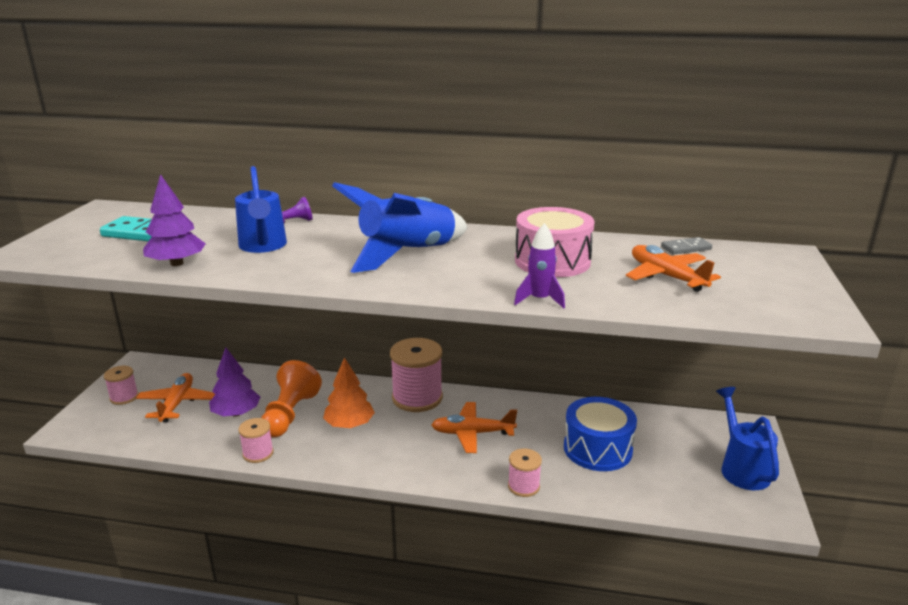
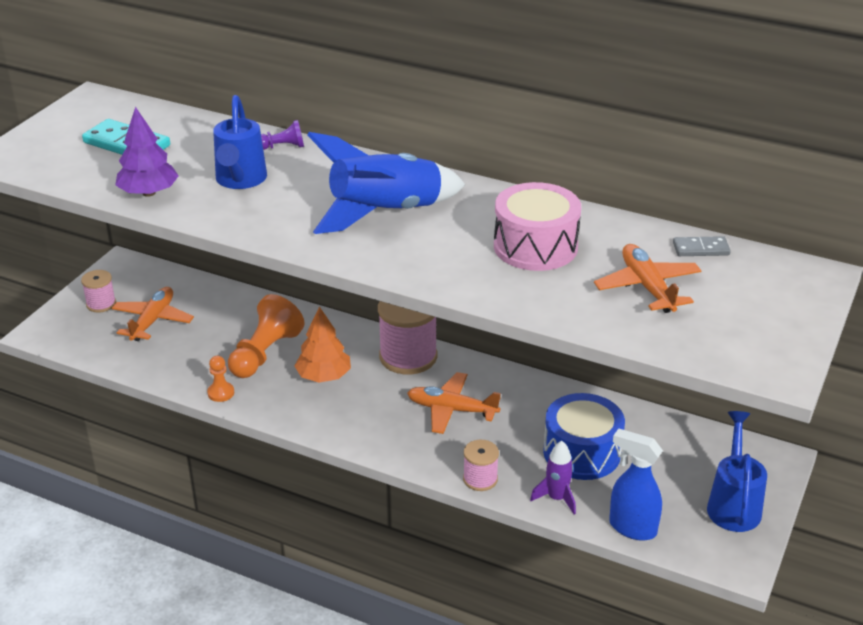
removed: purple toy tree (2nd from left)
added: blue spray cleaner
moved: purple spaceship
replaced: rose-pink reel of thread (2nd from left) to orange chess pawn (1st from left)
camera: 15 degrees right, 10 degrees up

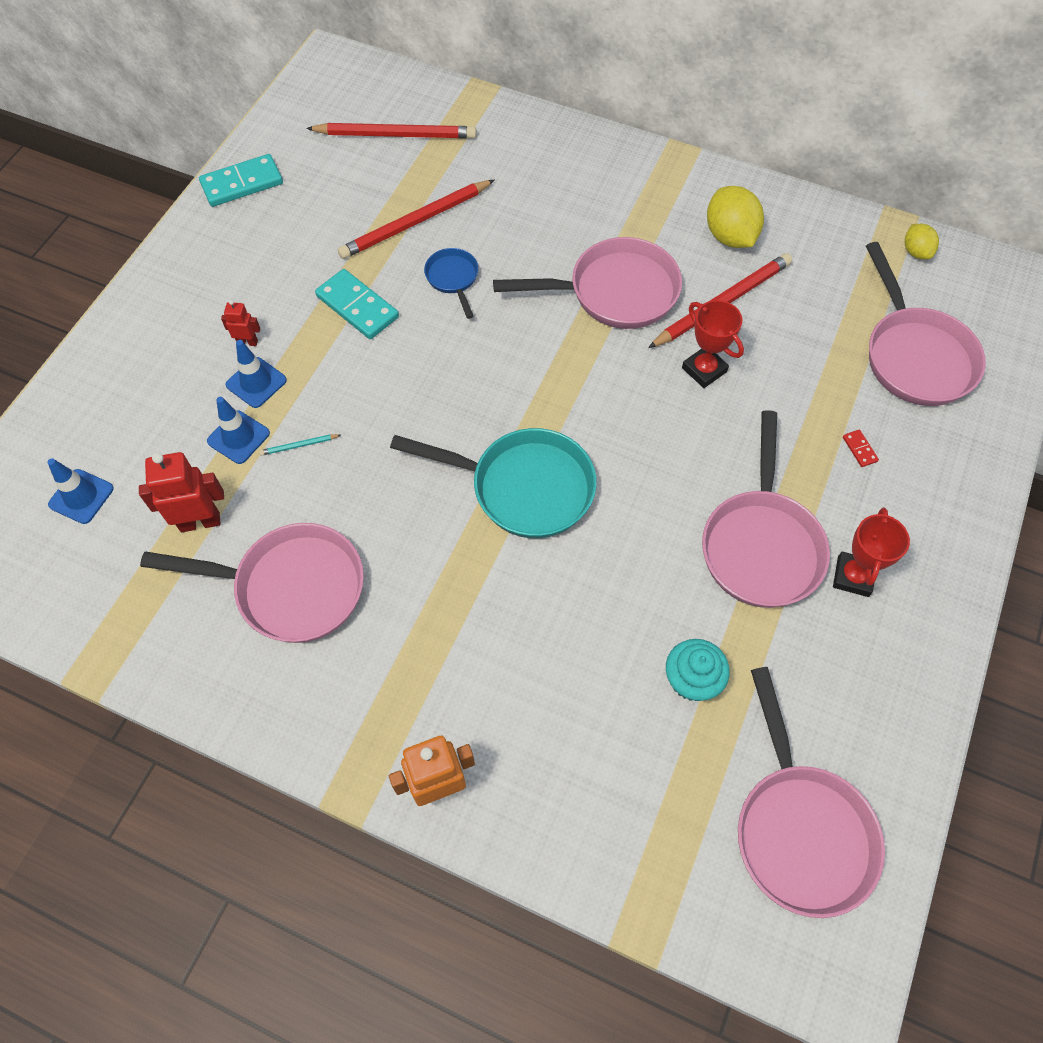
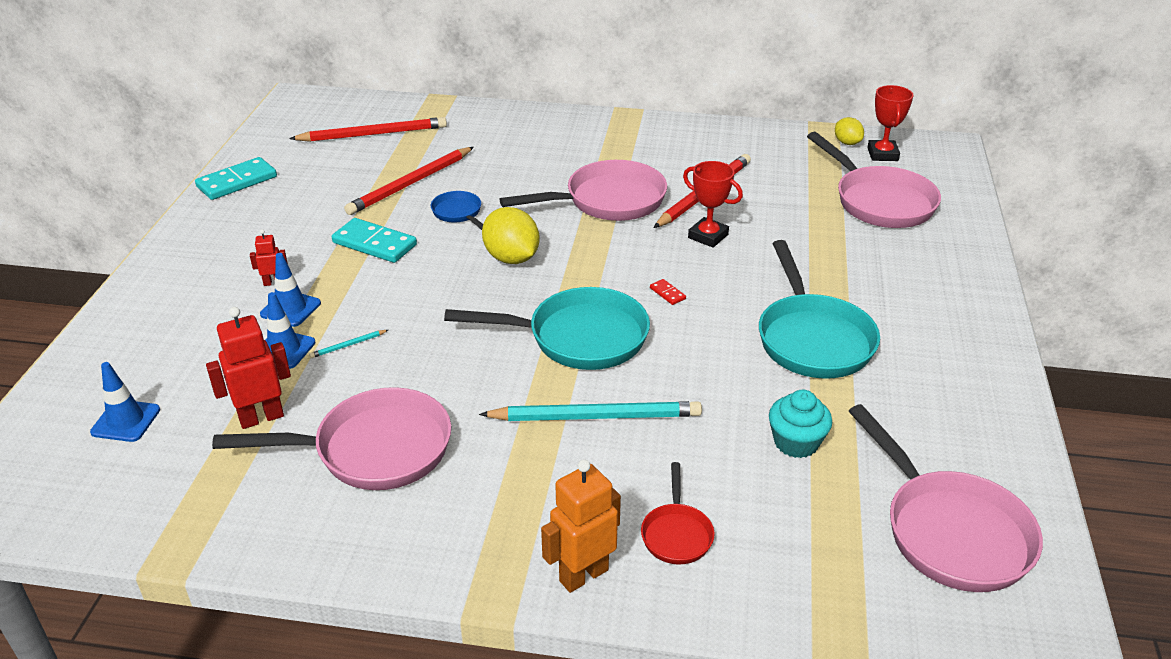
added: teal wooden pencil (2nd from left); red frying pan
moved: yellow lemon (1st from left); red domino; red trophy (2nd from left)
recoloured: rose-pink frying pan (3rd from left) to teal frying pan (2nd from left)
camera: 15 degrees left, 25 degrees down

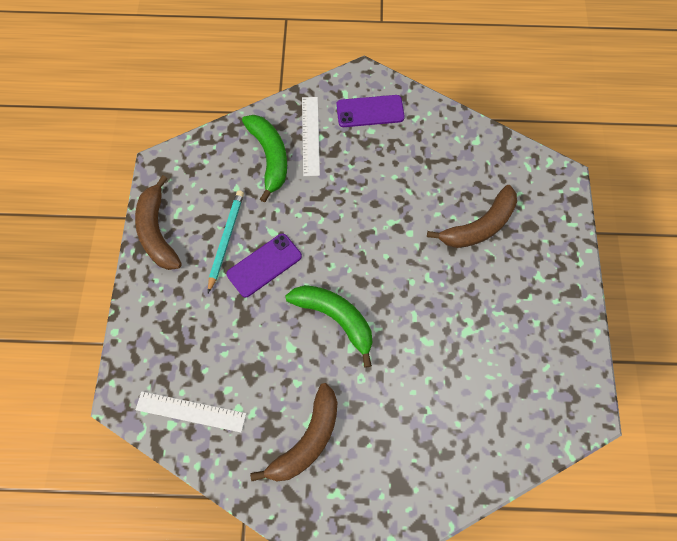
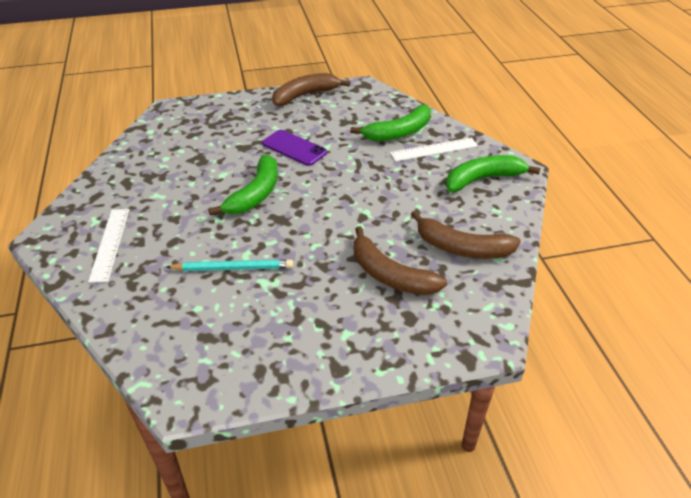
moved: teal wooden pencil; dark brown banana (2nd from left in the first image) to dark brown banana (3rd from left); pure white ruler (1st from left)
replaced: purple phone (2nd from left) to emerald banana (3rd from left)
camera: 75 degrees right, 25 degrees down

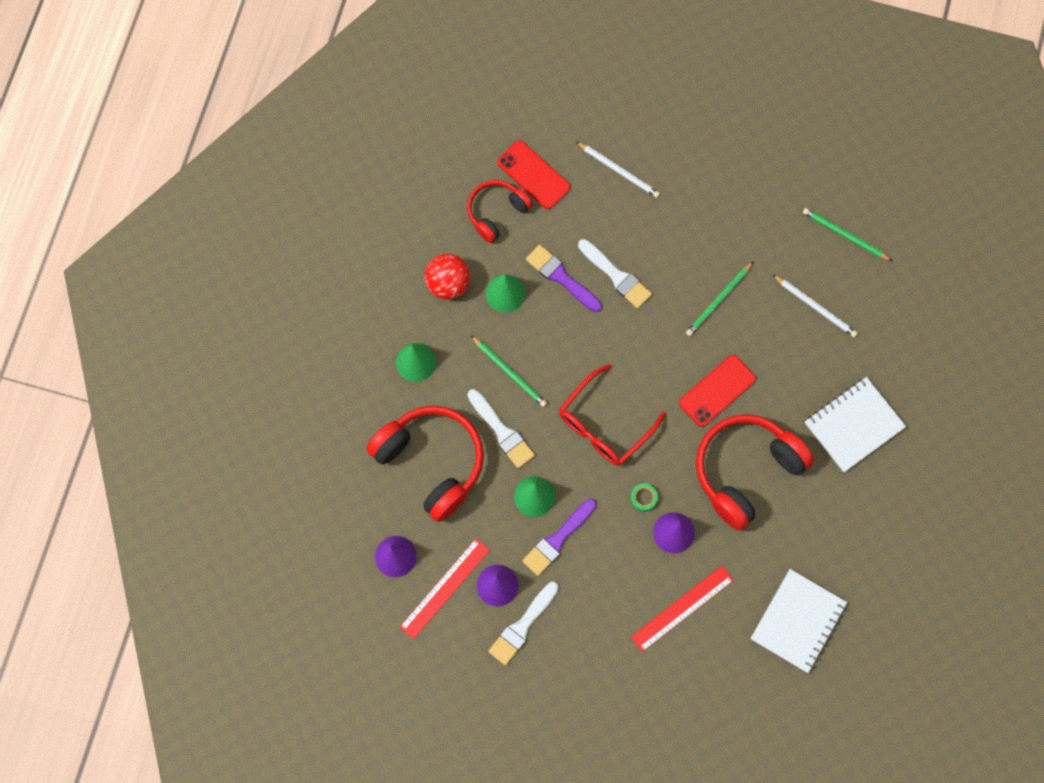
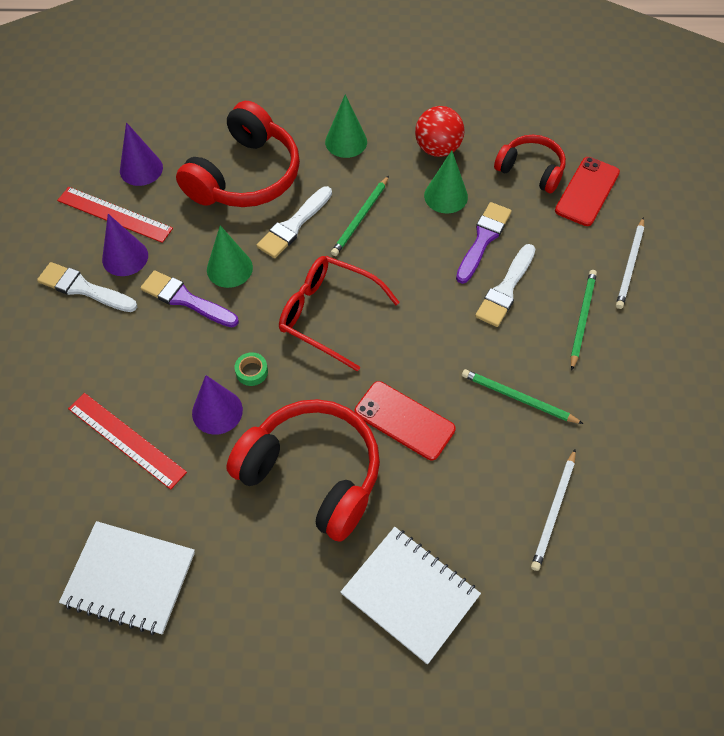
moved: emerald wooden pencil (3rd from left)
camera: 75 degrees right, 15 degrees down

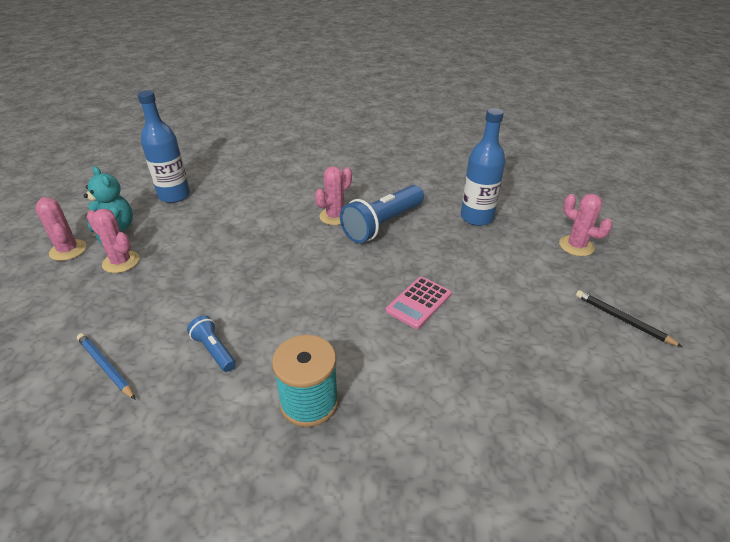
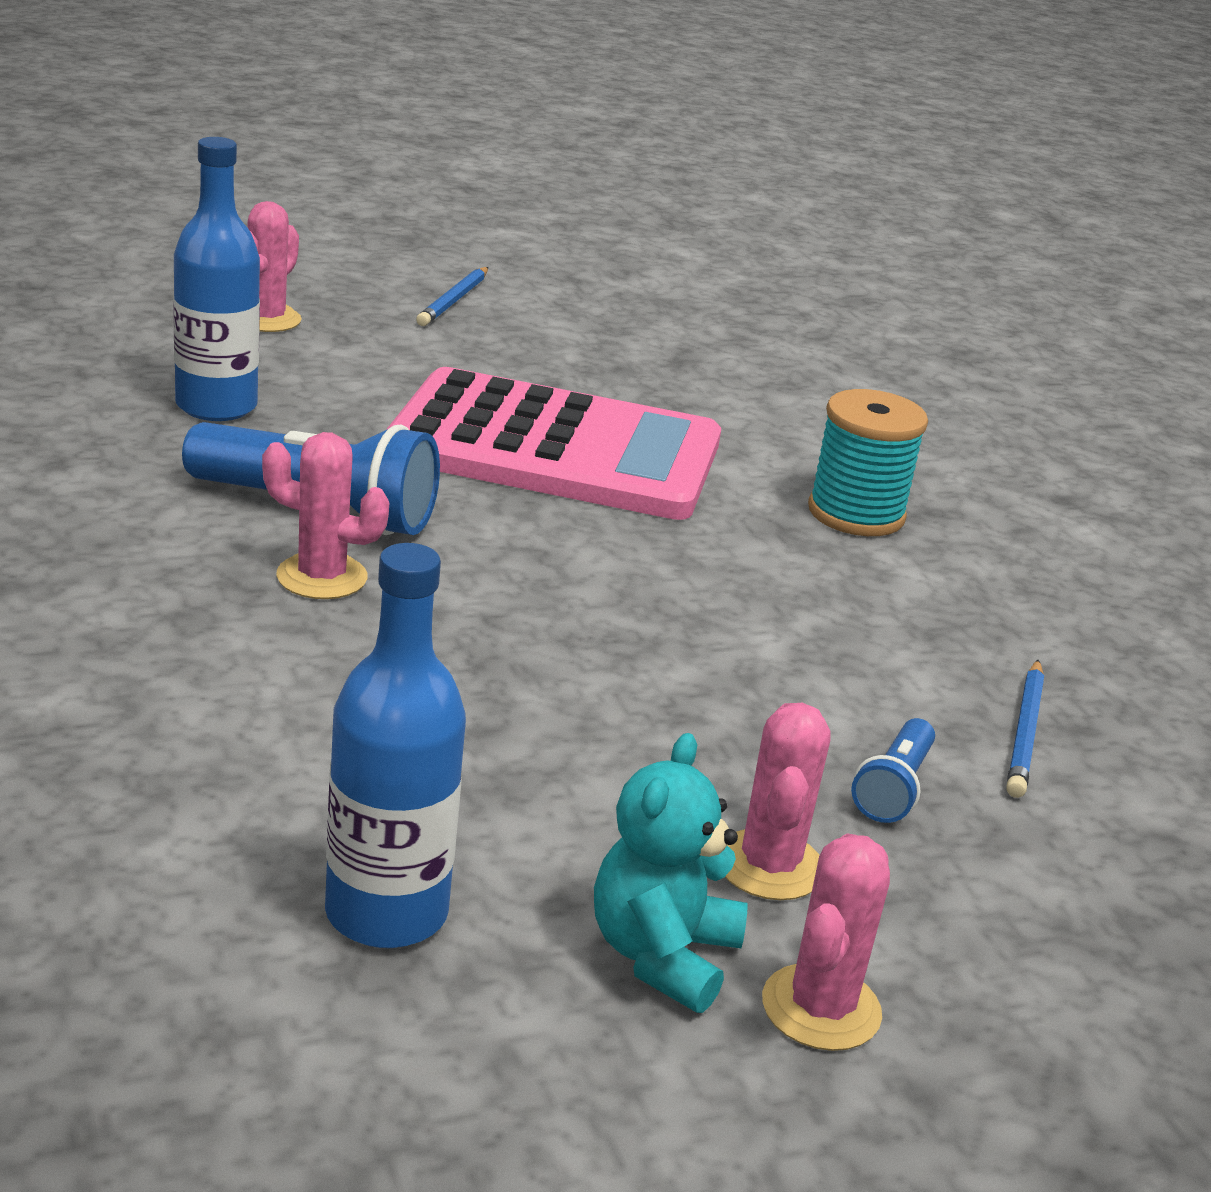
moved: blue flashlight (1st from left in the first image) to blue flashlight (2nd from left)
recoloured: ebony wooden pencil to blue wooden pencil (1st from left)
resized: rose-pink pocket calculator x2.46
camera: 120 degrees left, 10 degrees down

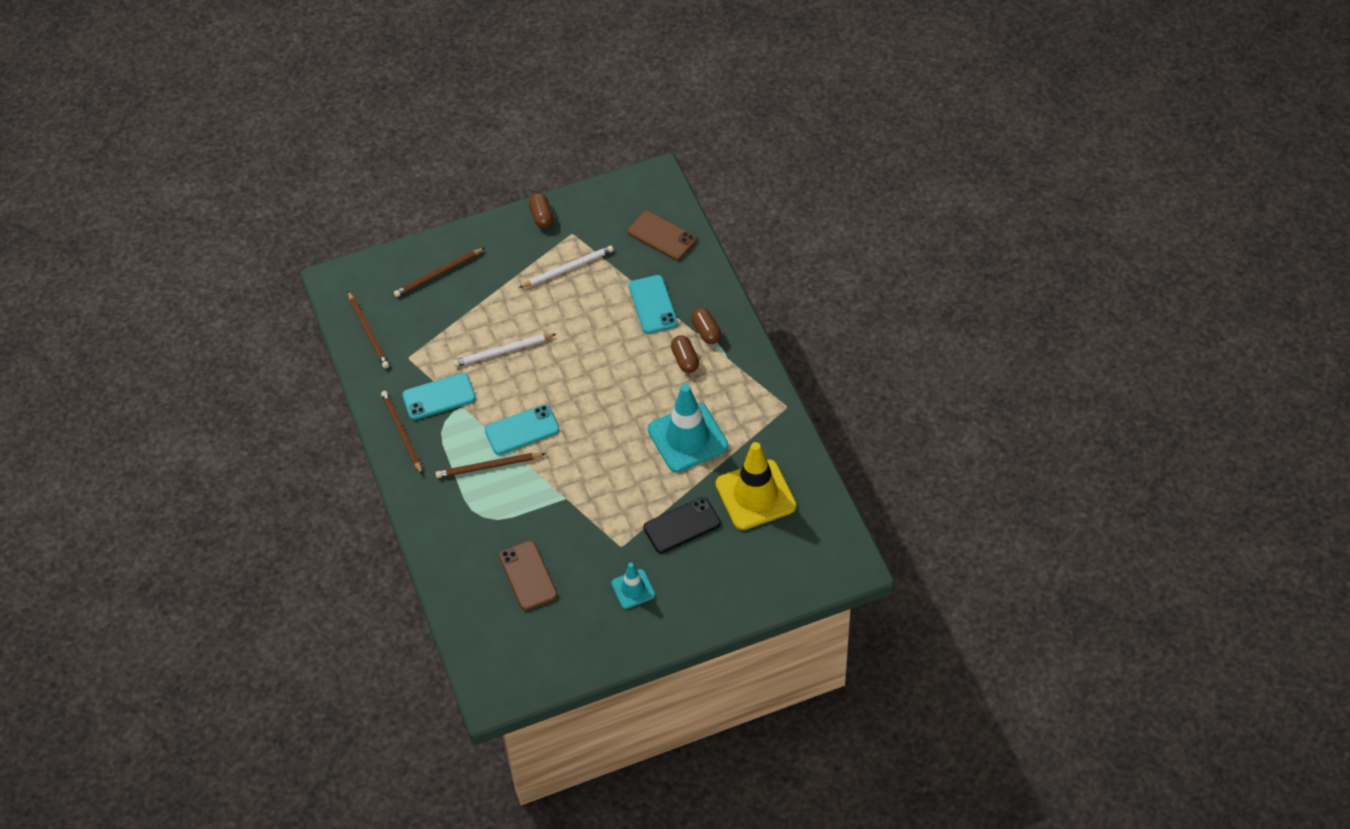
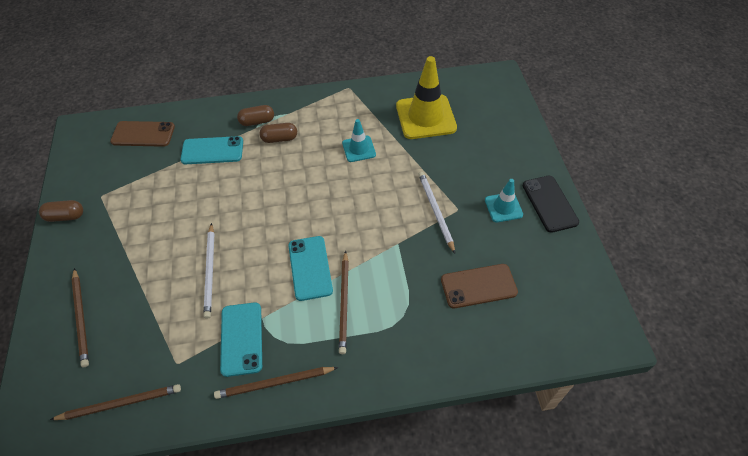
moved: pure white wooden pencil (2nd from left); ebony phone
turned: dark brown phone (2nd from left in the first image) 45 degrees clockwise
resized: teal traffic cone (2nd from left in the first image) x0.53
camera: 80 degrees left, 0 degrees up

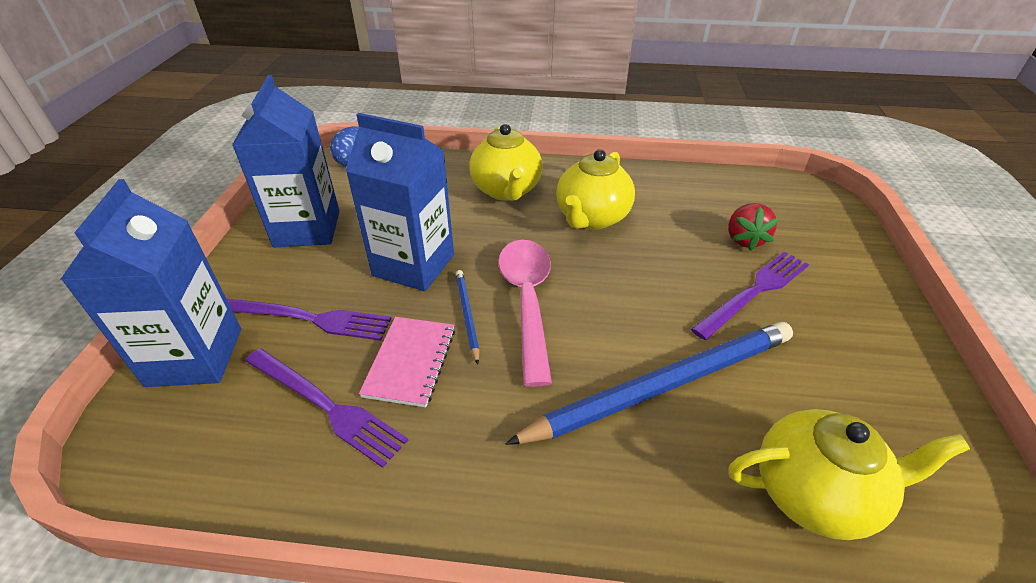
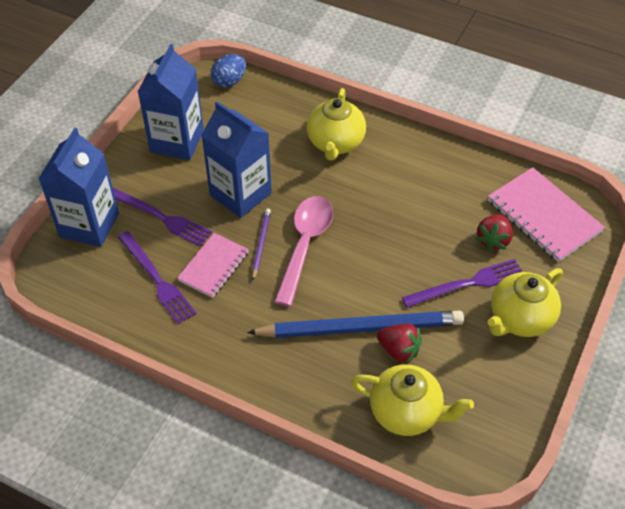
added: rose-pink exercise book (2nd from left); red toy strawberry (1st from left)
moved: yellow teapot (2nd from left in the first image) to yellow teapot (3rd from left)
recoloured: blue wooden pencil (1st from left) to purple wooden pencil
camera: 20 degrees right, 10 degrees up

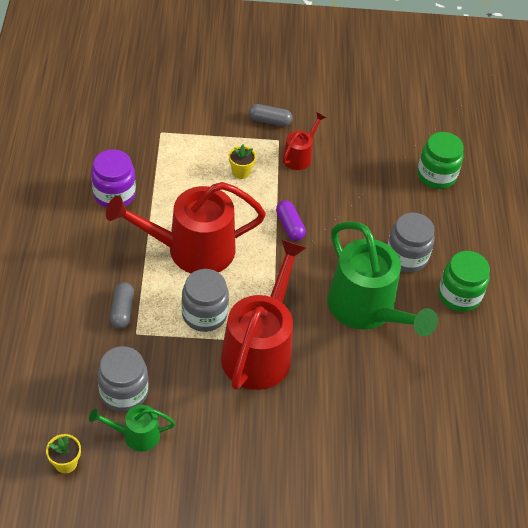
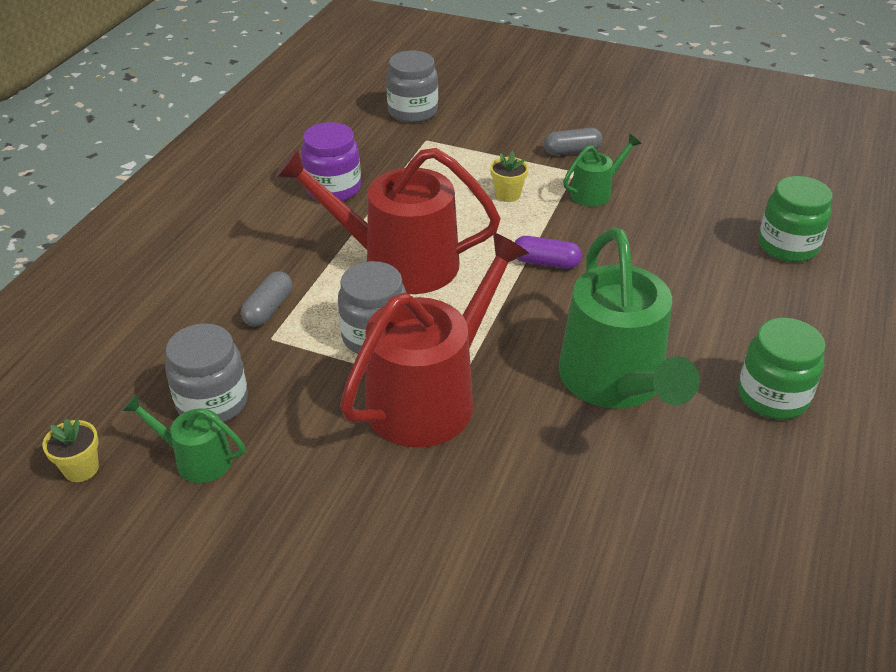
moved: gray preserve jar (3rd from left)
recoloured: red watering pot (3rd from left) to emerald watering pot (2nd from left)
turned: gray pill shape (2nd from left) 45 degrees counterclockwise; purple pill shape 75 degrees counterclockwise
camera: 25 degrees right, 10 degrees down

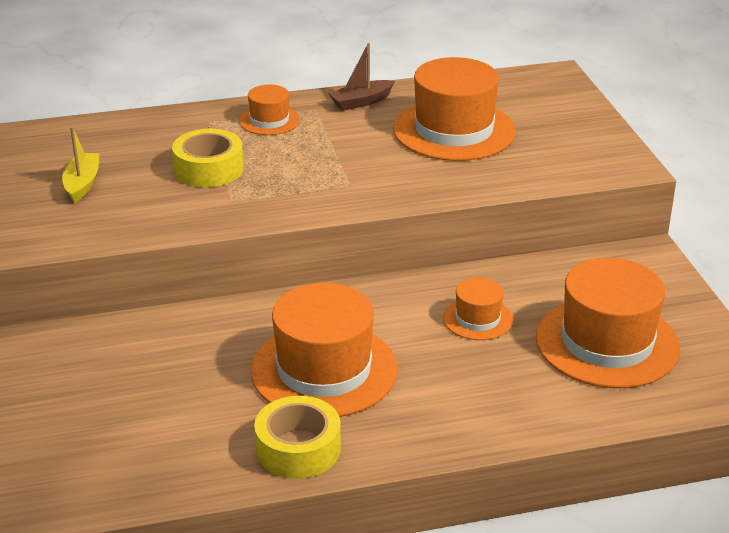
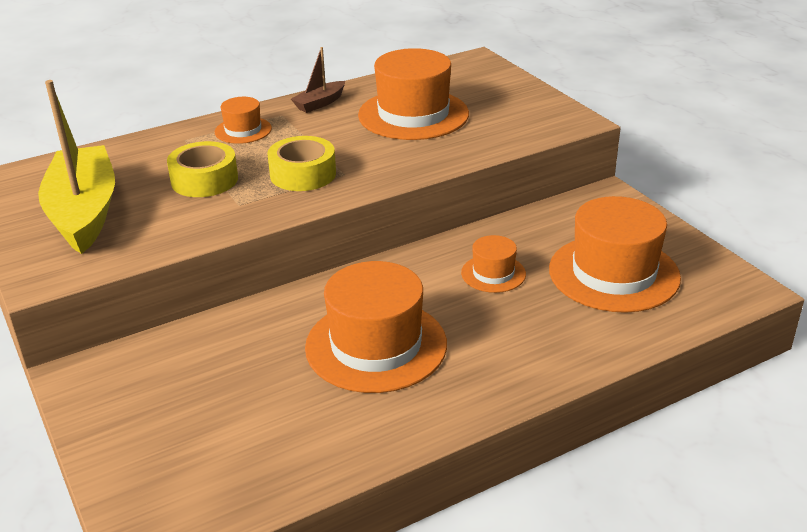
moved: yellow roll of tape (2nd from left)
resized: yellow toy boat x2.18
camera: 15 degrees left, 0 degrees up

